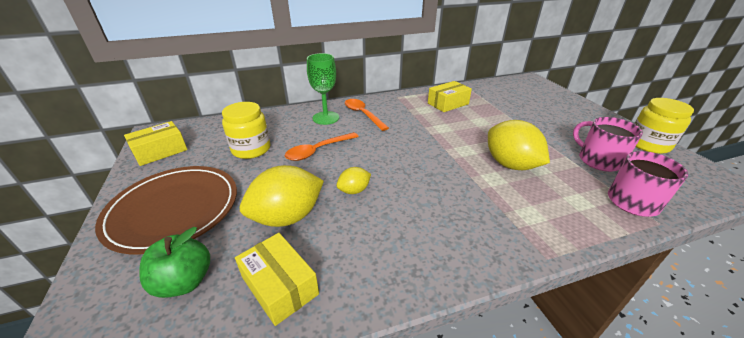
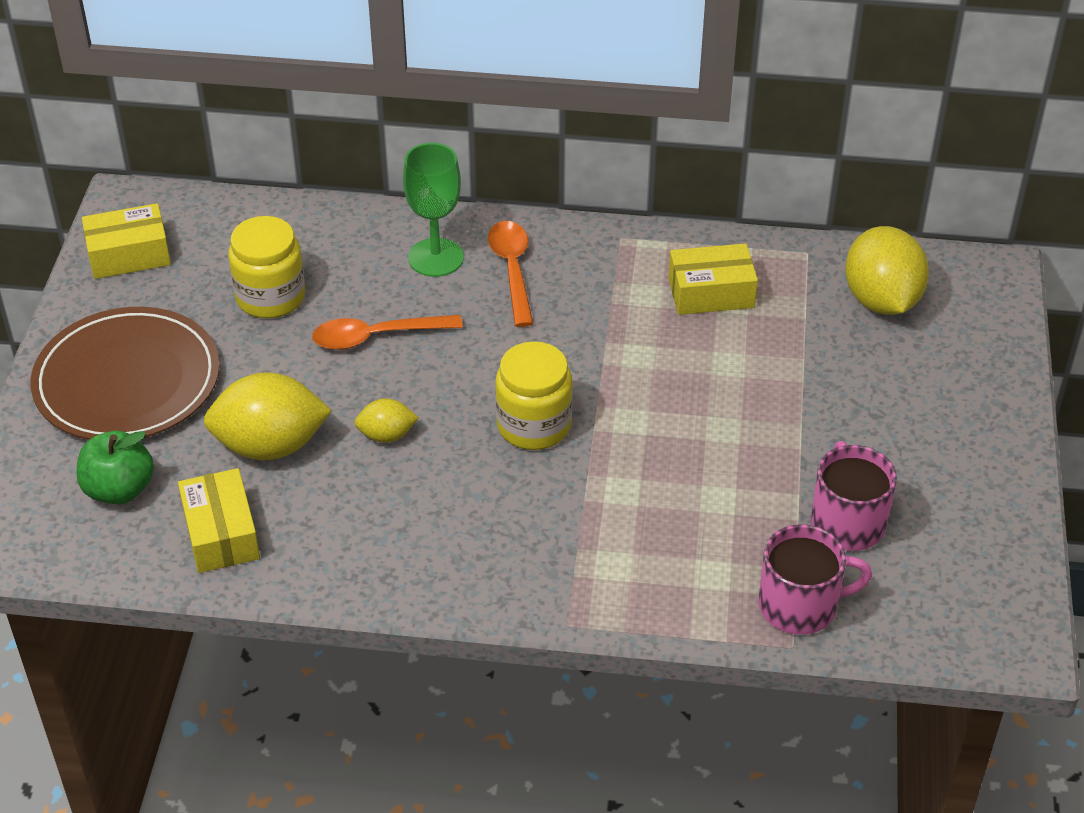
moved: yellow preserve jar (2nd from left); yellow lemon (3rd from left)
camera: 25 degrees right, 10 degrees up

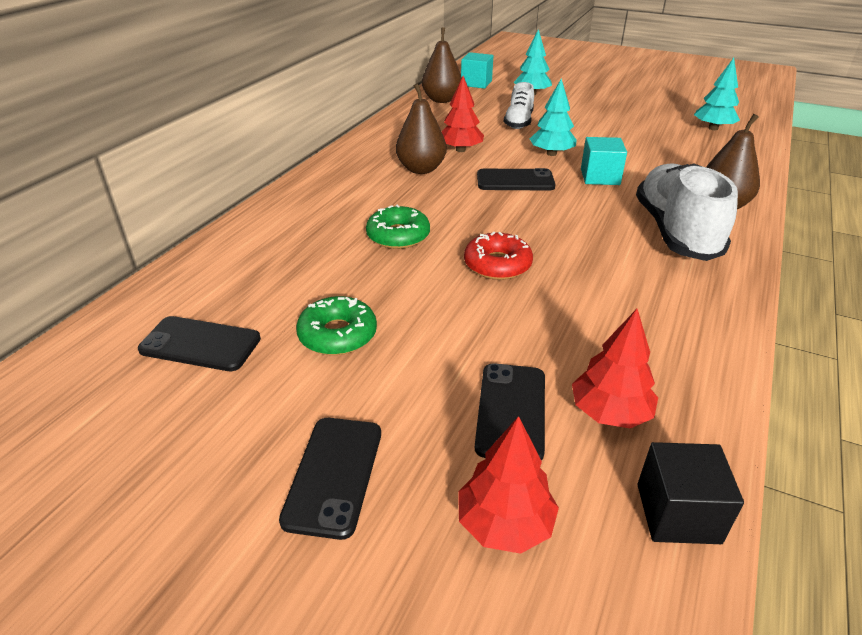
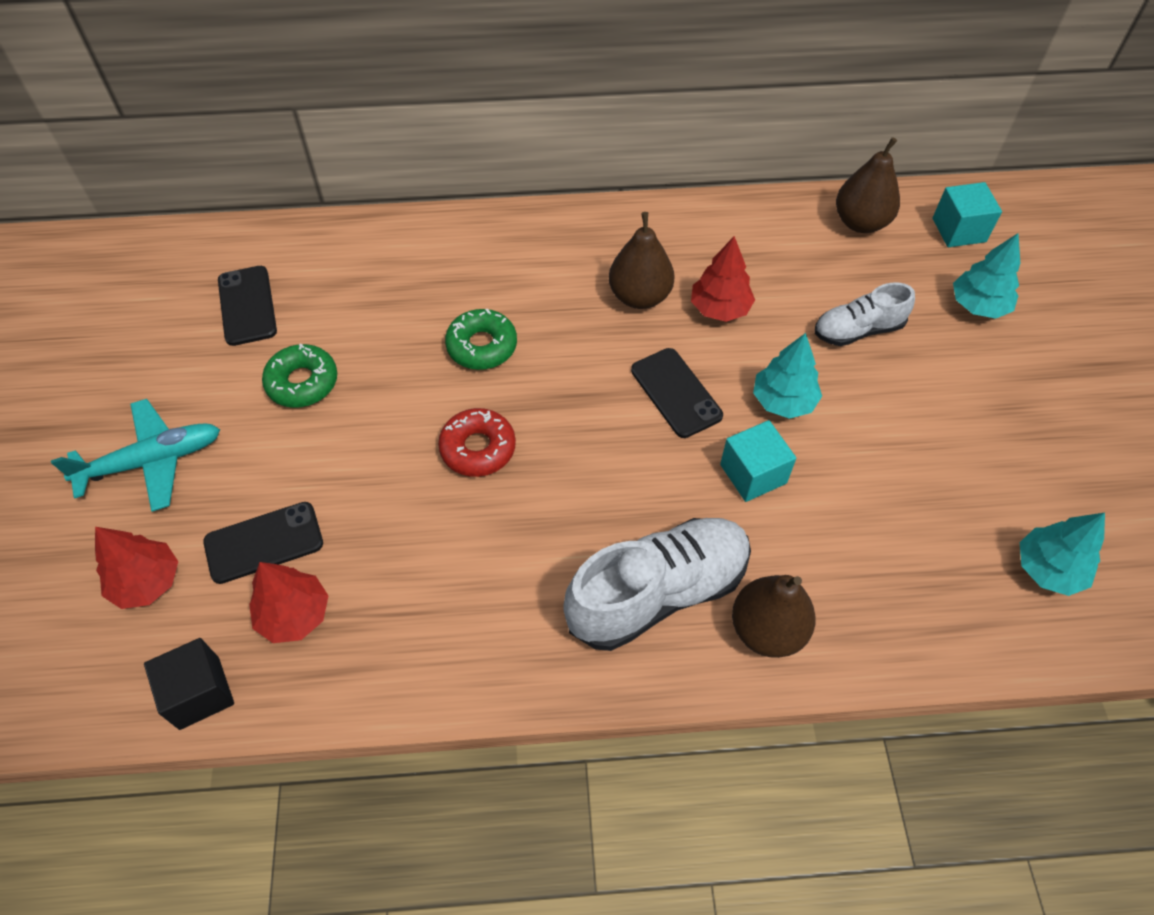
replaced: ebony phone (2nd from left) to teal plane
camera: 60 degrees right, 20 degrees up

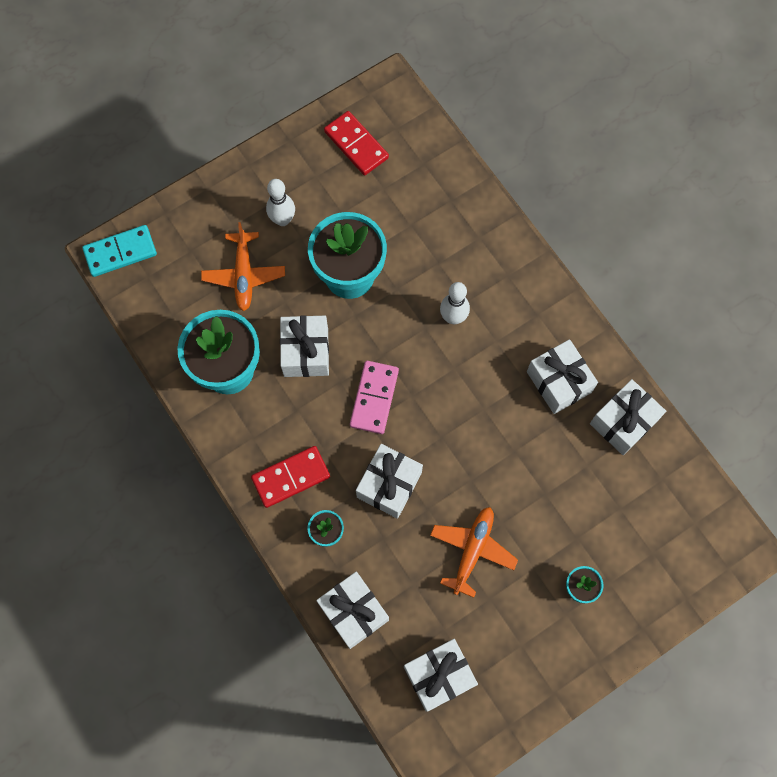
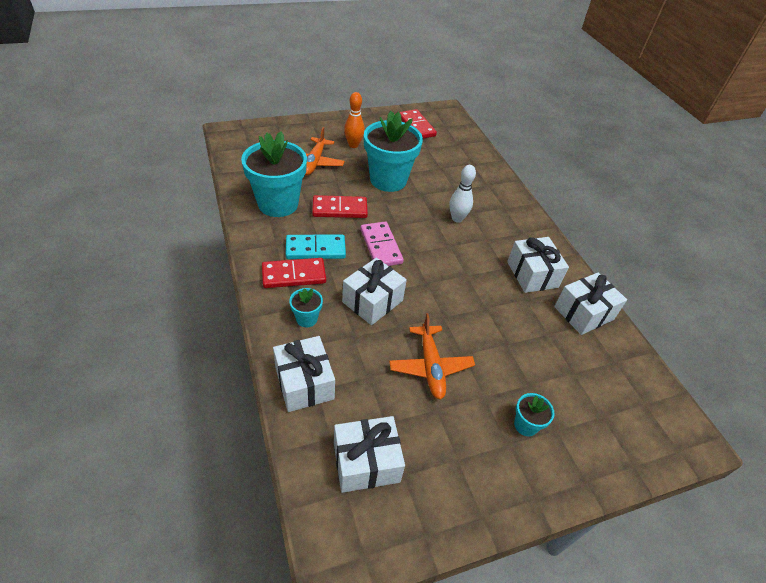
moved: teal domino
replaced: pure white wrapped gift (1st from left) to red domino (2nd from left)
recoloured: pure white bowling pin (1st from left) to orange bowling pin
turned: rose-pink domino 45 degrees counterclockwise; orange plane (2nd from left) 135 degrees clockwise
camera: 10 degrees right, 25 degrees down

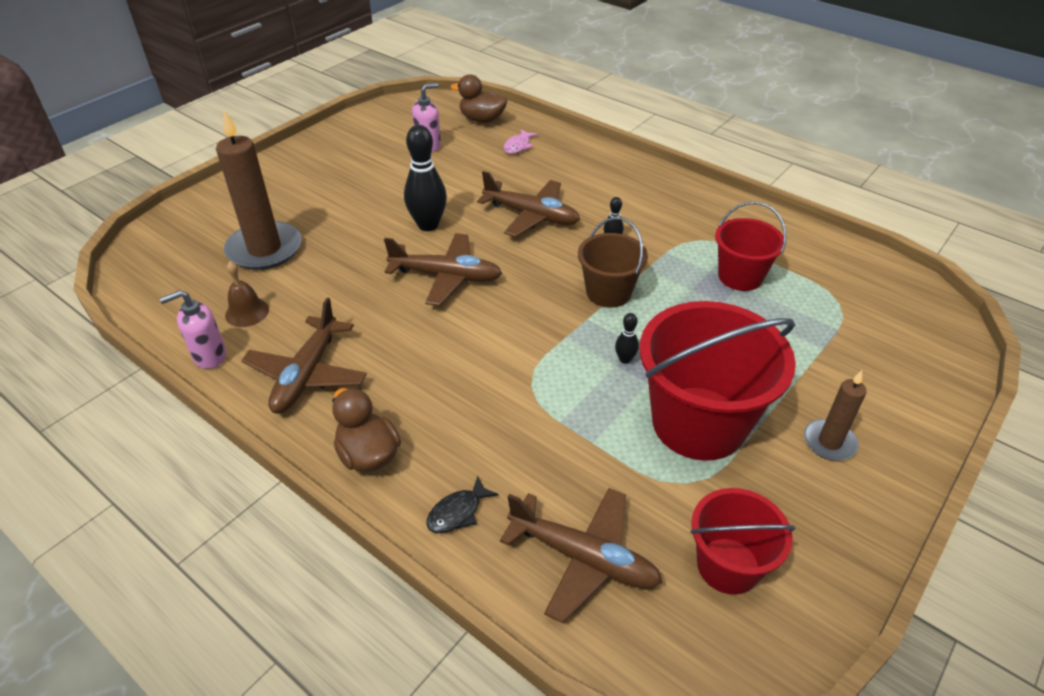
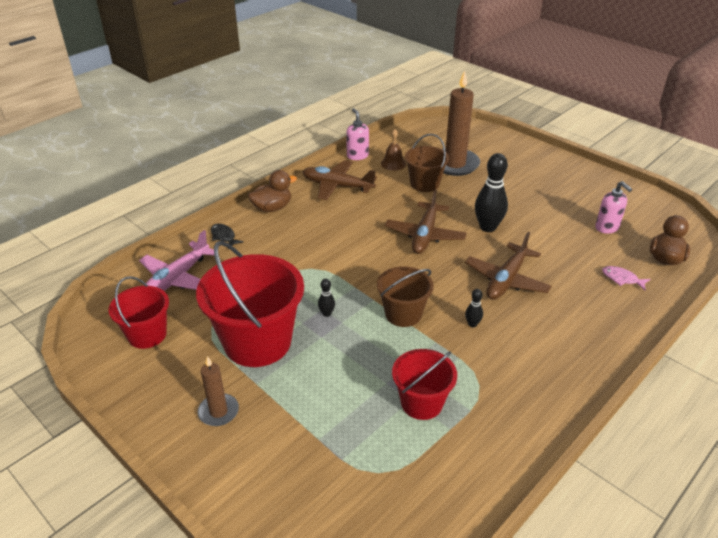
added: dark brown sand bucket (2nd from left)
recoloured: dark brown plane (4th from left) to rose-pink plane
camera: 95 degrees right, 5 degrees down

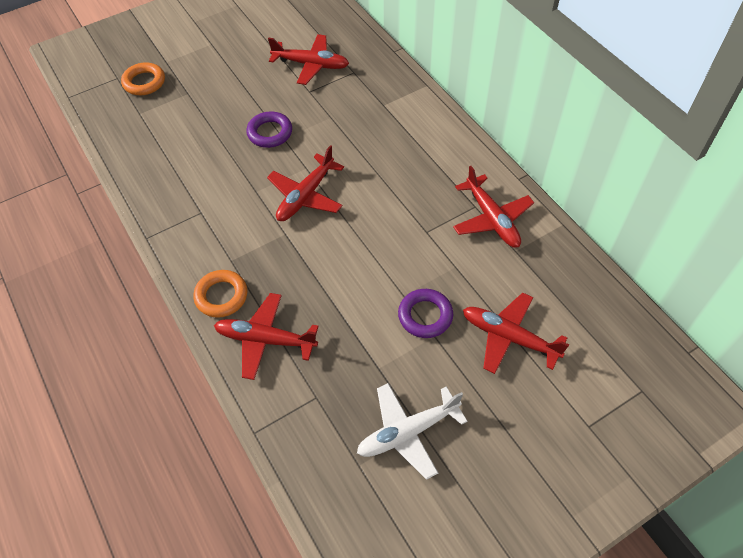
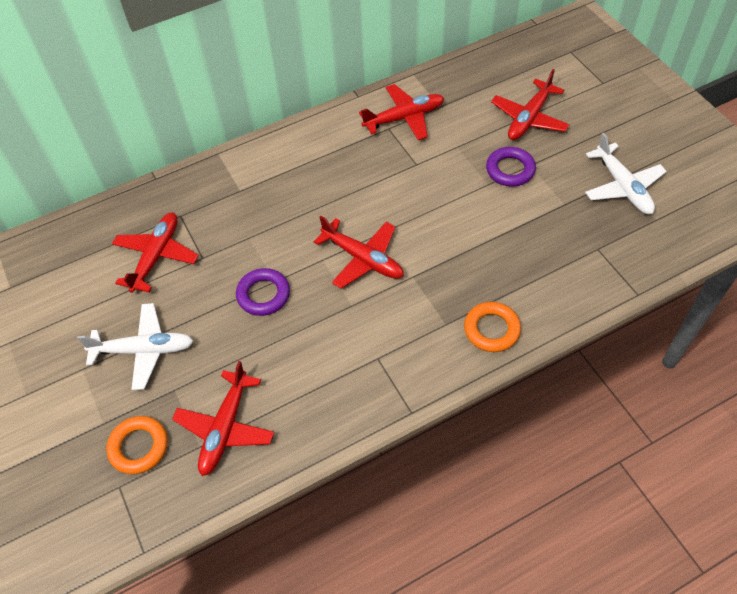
added: pure white plane (1st from left)
moved: red plane (1st from left in the first image) to red plane (2nd from left)
camera: 85 degrees left, 0 degrees up

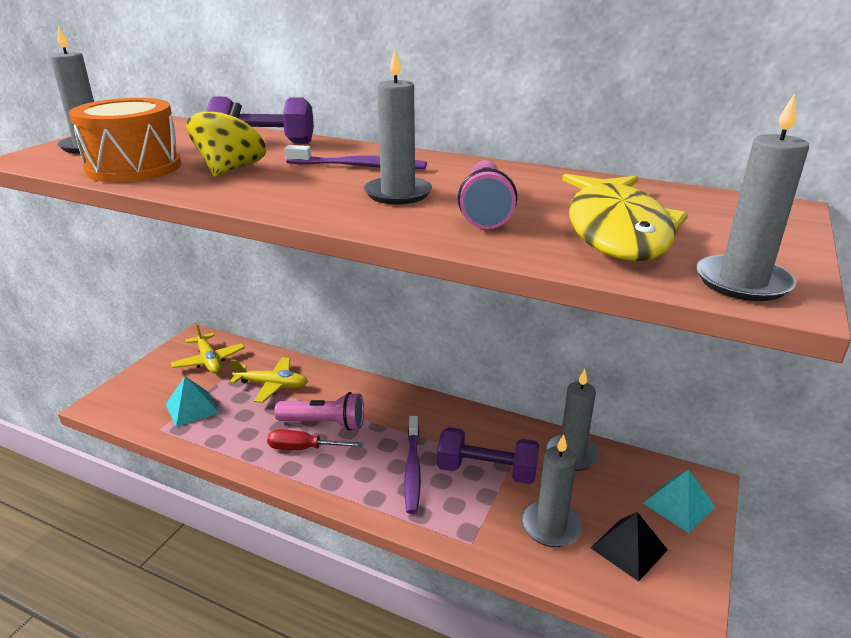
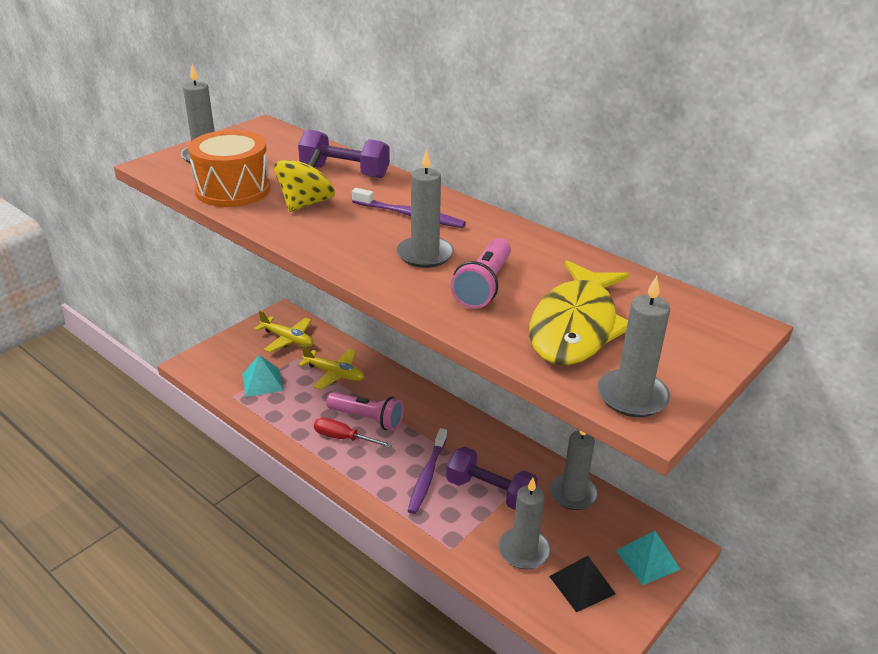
turned: yellow plane (1st from left) 45 degrees counterclockwise
camera: 15 degrees right, 5 degrees up

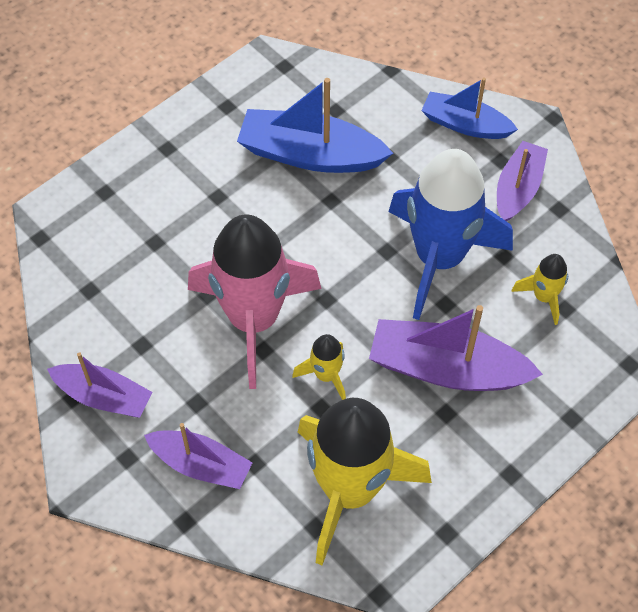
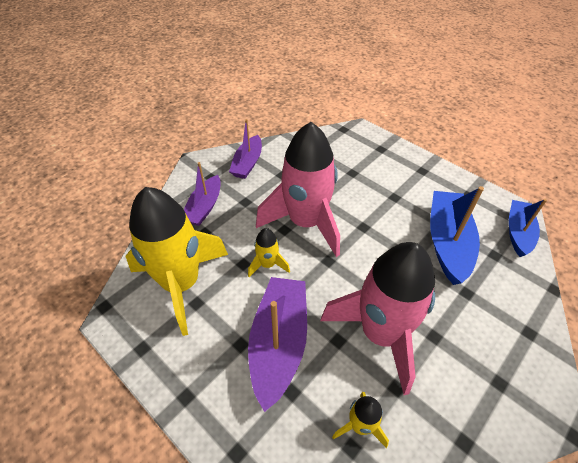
removed: purple toy boat (4th from left)
moved: blue toy boat (2nd from left)
recoloured: blue spaceship to rose-pink spaceship (2nd from left)
camera: 85 degrees right, 10 degrees down

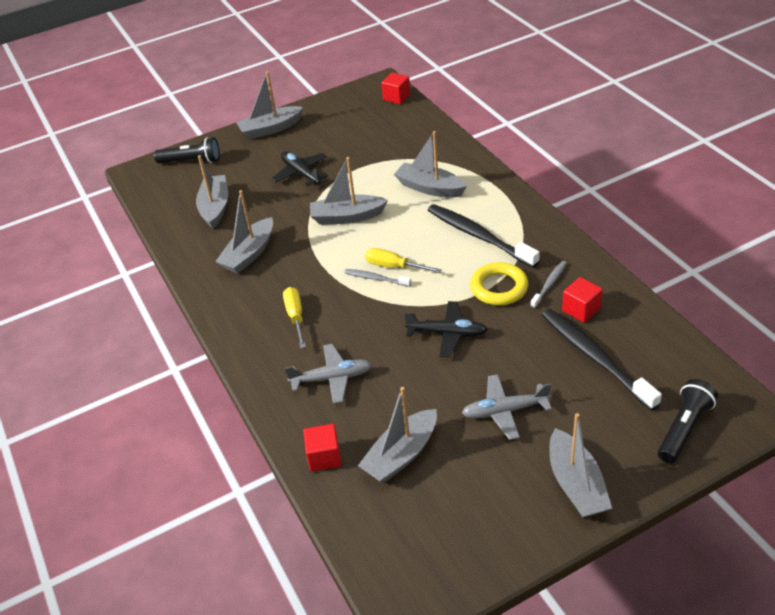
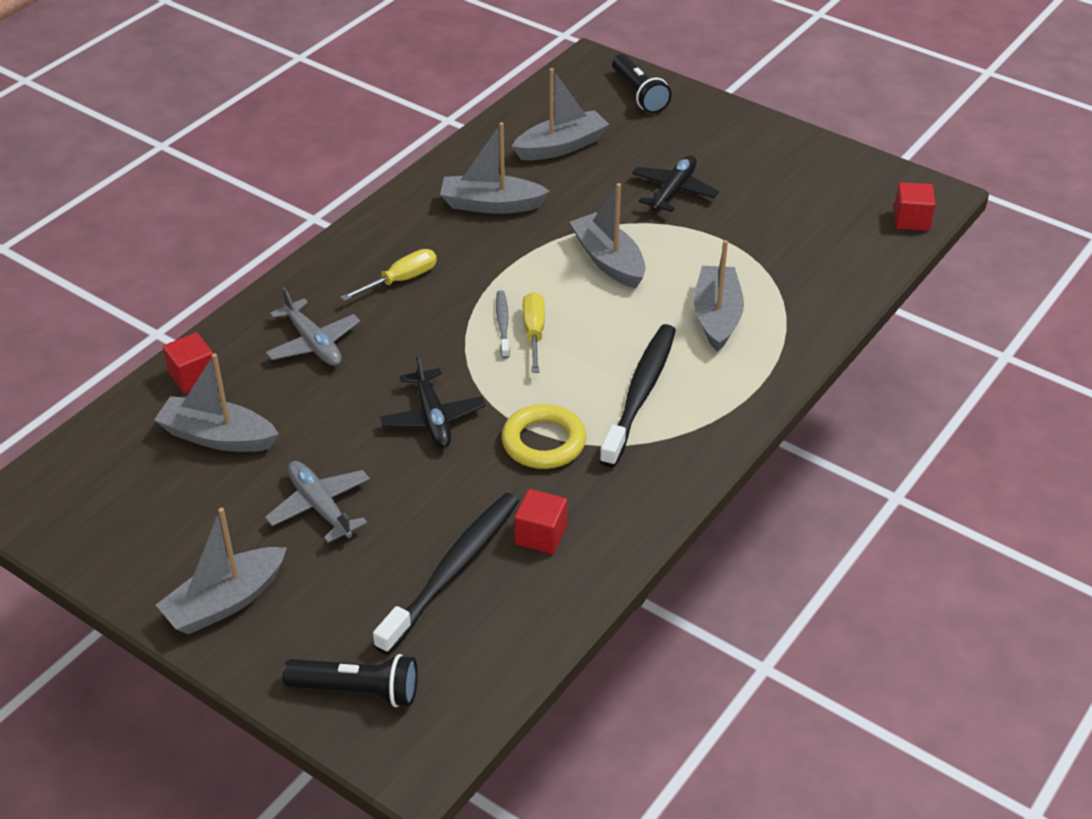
removed: gray toy boat (3rd from left); gray dental brush (2nd from left)
camera: 60 degrees right, 0 degrees up

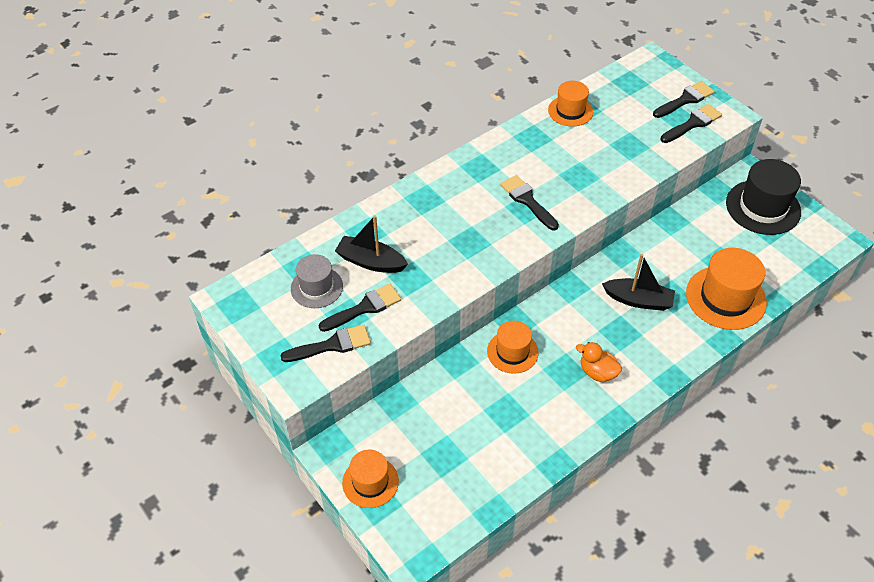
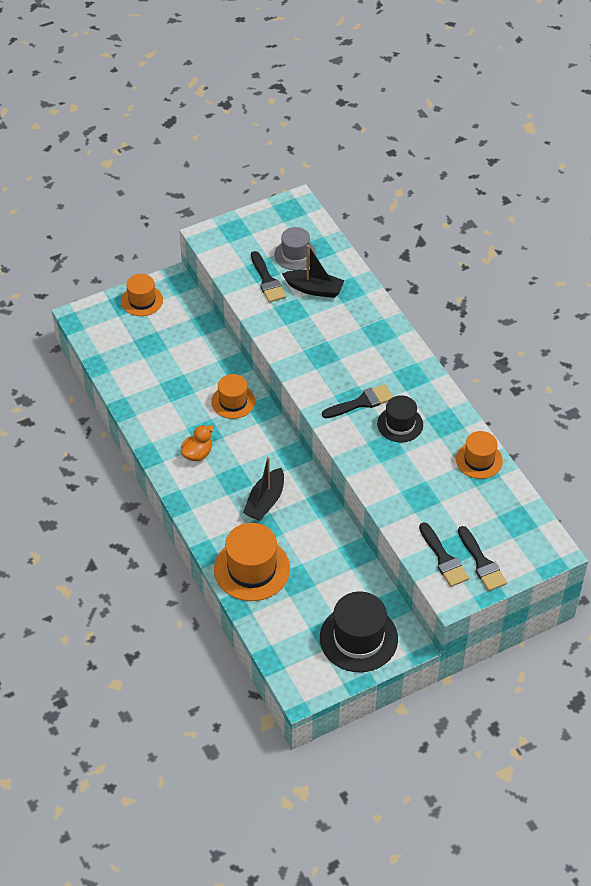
removed: ebony paint brush (1st from left)
added: ebony tall hat (2nd from left)
turned: ebony toy boat (1st from left in the first image) 75 degrees clockwise
camera: 100 degrees right, 0 degrees up

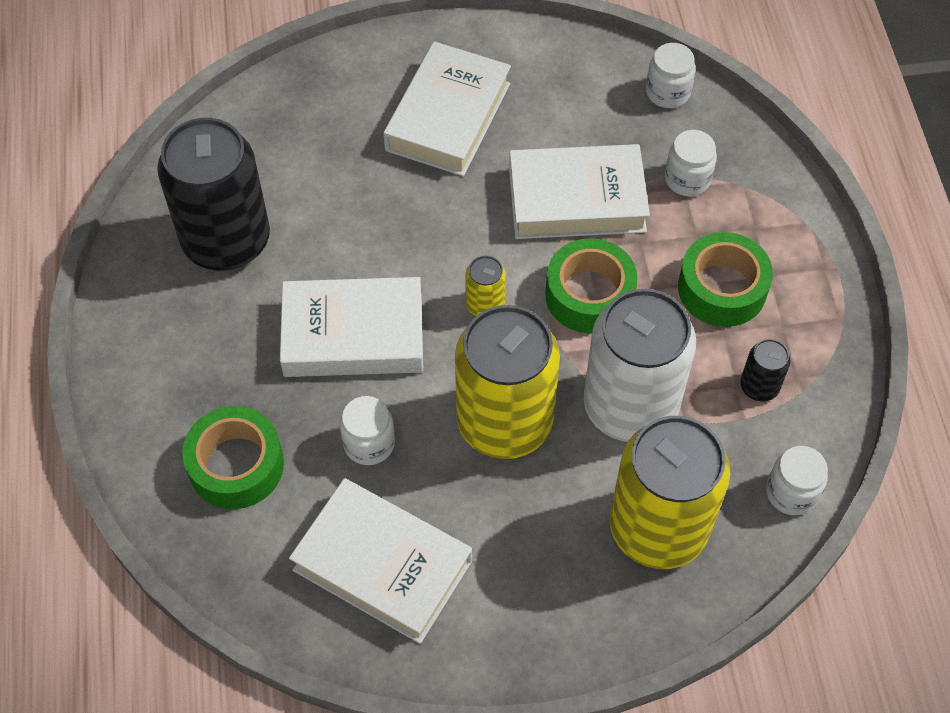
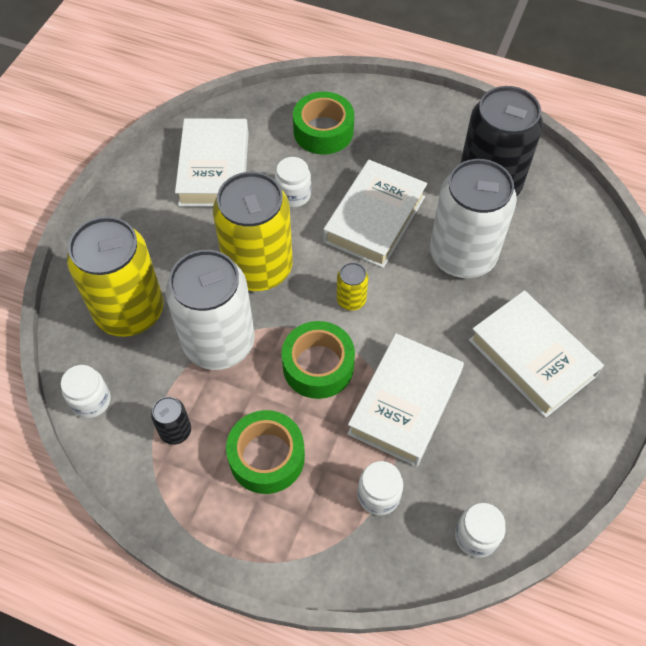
added: pure white tin (2nd from left)
turned: pure white hardback (2nd from left in the first image) 60 degrees counterclockwise
camera: 120 degrees right, 0 degrees up

